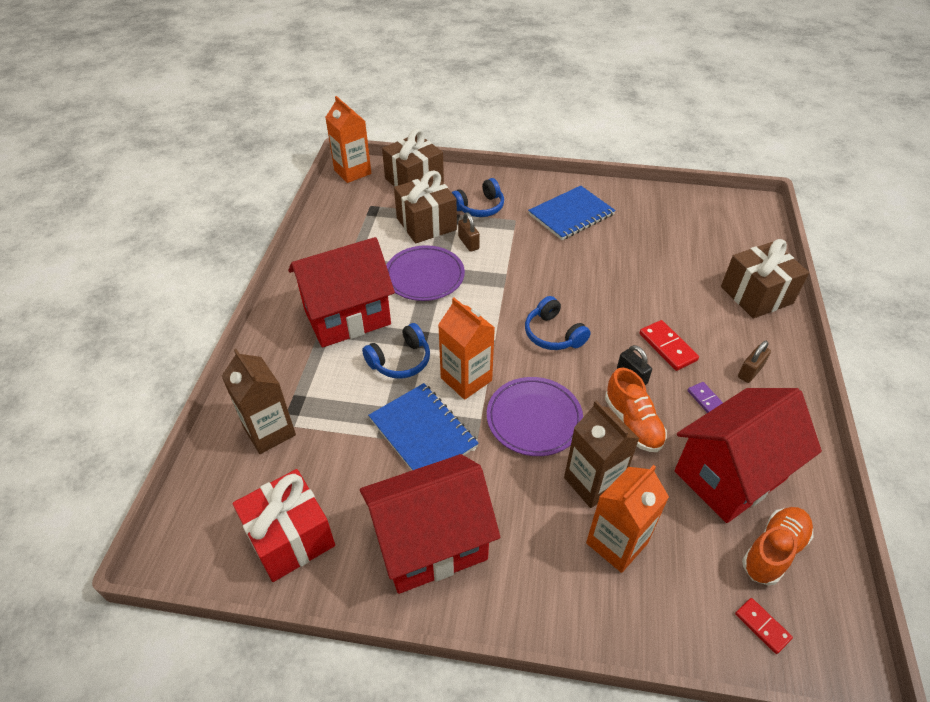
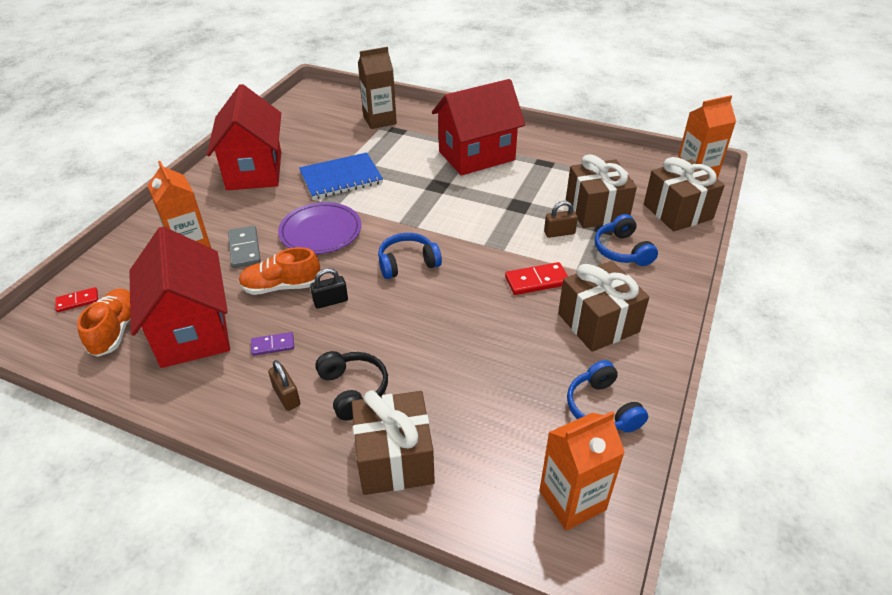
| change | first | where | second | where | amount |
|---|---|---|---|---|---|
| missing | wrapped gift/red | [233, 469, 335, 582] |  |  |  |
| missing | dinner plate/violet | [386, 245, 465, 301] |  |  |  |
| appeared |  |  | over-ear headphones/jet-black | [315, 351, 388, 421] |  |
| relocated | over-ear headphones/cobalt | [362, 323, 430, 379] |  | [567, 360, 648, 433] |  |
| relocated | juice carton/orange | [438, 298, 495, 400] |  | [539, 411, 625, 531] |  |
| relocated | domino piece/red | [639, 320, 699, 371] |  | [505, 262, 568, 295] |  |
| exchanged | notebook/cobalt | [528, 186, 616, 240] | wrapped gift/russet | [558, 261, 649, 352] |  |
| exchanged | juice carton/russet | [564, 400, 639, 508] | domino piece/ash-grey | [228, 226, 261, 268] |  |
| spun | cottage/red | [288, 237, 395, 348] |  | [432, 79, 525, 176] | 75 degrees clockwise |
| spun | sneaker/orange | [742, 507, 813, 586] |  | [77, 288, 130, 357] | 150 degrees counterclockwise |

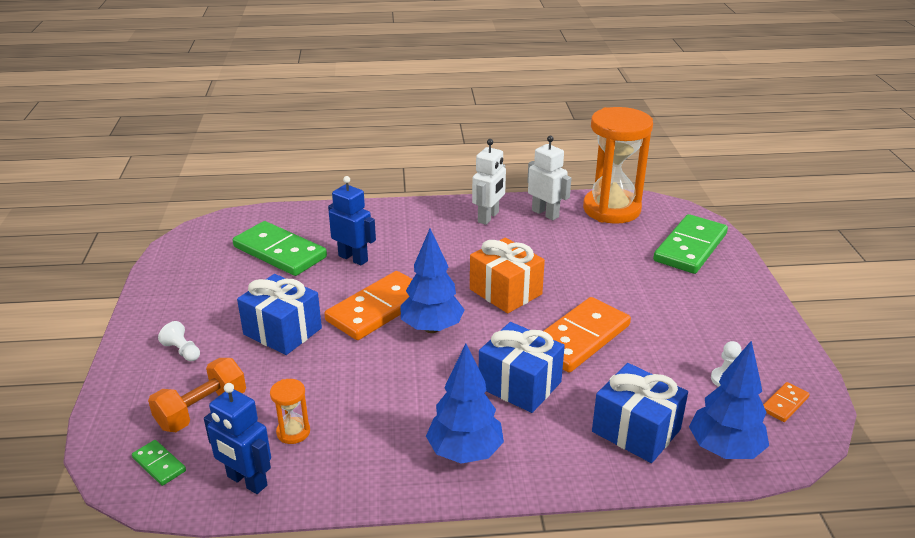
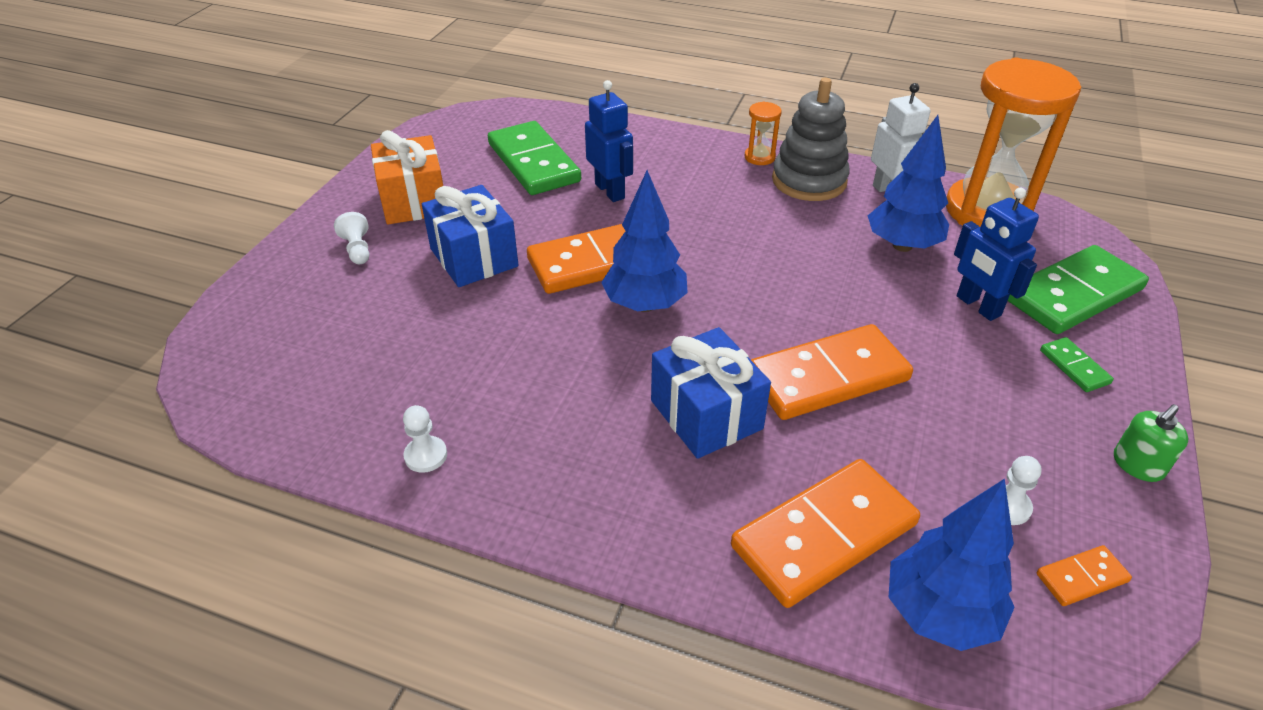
| change | first | where | second | where | amount |
|---|---|---|---|---|---|
| missing | dumbbell/orange | [148, 358, 246, 432] |  |  |  |
| appeared |  |  | pawn/snow-white | [403, 405, 447, 473] |  |
| appeared |  |  | soap pump/leaf-green | [1114, 404, 1188, 482] |  |
| relocated | domino piece/leaf-green | [132, 440, 186, 486] |  | [1040, 337, 1114, 392] |  |
| relocated | toy robot/cobalt | [204, 383, 271, 494] |  | [954, 188, 1039, 321] |  |
| relocated | sandglass/orange | [270, 379, 310, 444] |  | [745, 101, 782, 165] |  |
| relocated | tree/cobalt | [426, 344, 504, 464] |  | [868, 115, 949, 252] |  |
| relocated | wrapped gift/orange | [470, 237, 545, 313] |  | [371, 130, 443, 225] |  |
| exchanged | toy robot/snow-white | [472, 139, 506, 225] | stacking rings/ash-grey | [772, 78, 850, 201] |  |
| exchanged | wrapped gift/cobalt | [592, 363, 688, 463] | domino piece/orange | [731, 459, 920, 608] |  |

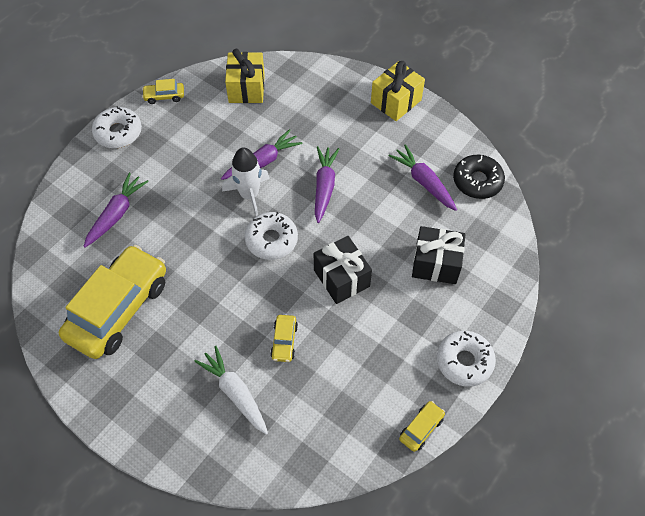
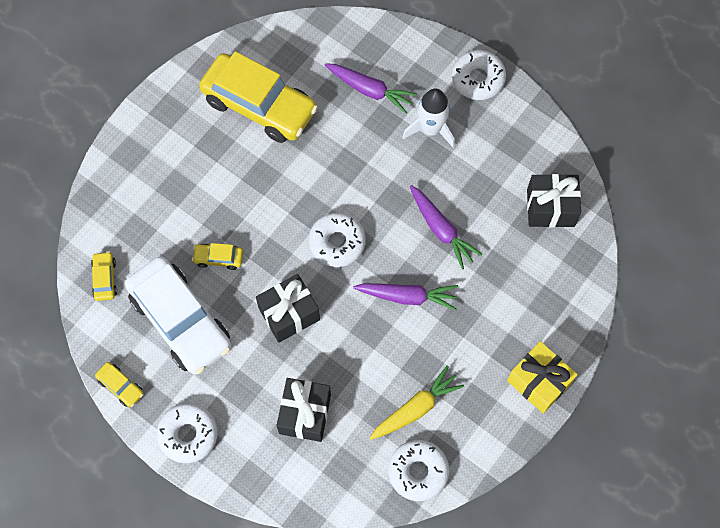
| change | first | where | second | where | amount |
|---|---|---|---|---|---|
| missing | carrot/snow-white | [194, 346, 268, 435] |  |  |  |
| appeared |  |  | toy car/snow-white | [125, 256, 231, 374] |  |
| relocated | toy car/bright yellow | [142, 79, 184, 104] |  | [91, 251, 117, 301] |  |
| relocated | spaceship/snow-white | [222, 147, 270, 216] |  | [403, 88, 455, 148] |  |
| colour | wrapped gift/bright yellow | [225, 49, 265, 103] | wrapped gift/jet-black | [527, 174, 581, 227] |  |
| colour | carrot/violet | [388, 144, 457, 211] | carrot/bright yellow | [370, 366, 464, 440] |  |
| colour | donut/jet-black | [453, 155, 505, 199] | donut/snow-white | [388, 440, 449, 501] |  |

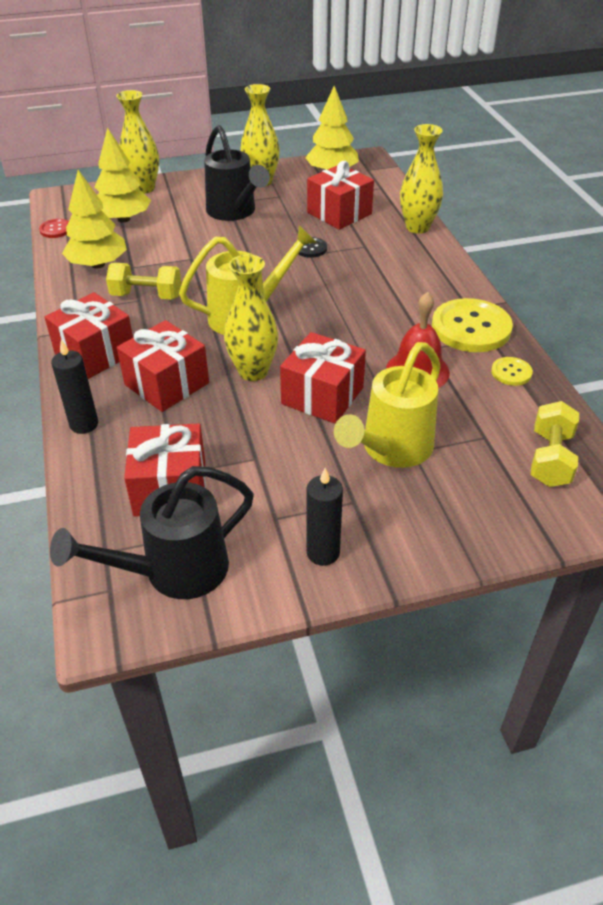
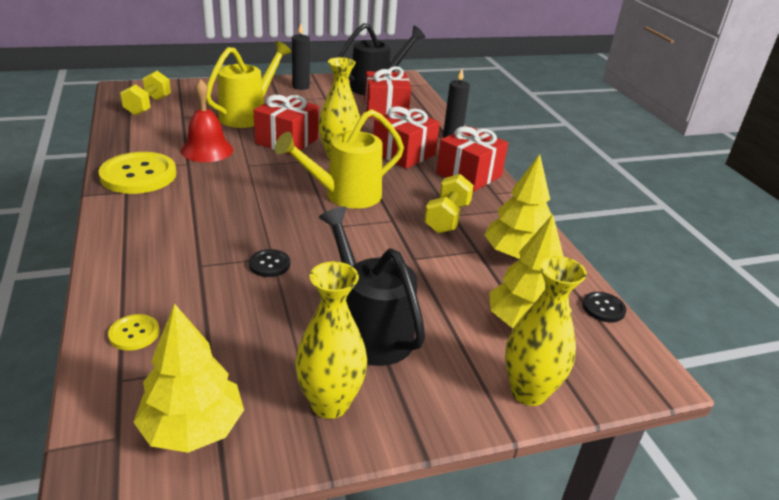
| change | first | where | second | where | amount |
|---|---|---|---|---|---|
| missing | wrapped gift/red | [307, 161, 374, 230] |  |  |  |
| missing | flower vase/bright yellow | [400, 124, 443, 234] |  |  |  |
| relocated | shirt button/bright yellow | [491, 357, 533, 386] |  | [108, 314, 159, 351] |  |
| colour | shirt button/red | [39, 219, 69, 238] | shirt button/jet-black | [582, 292, 626, 323] |  |
| spun | dumbbell/bright yellow | [106, 263, 181, 300] |  | [424, 174, 474, 233] | 75 degrees counterclockwise |

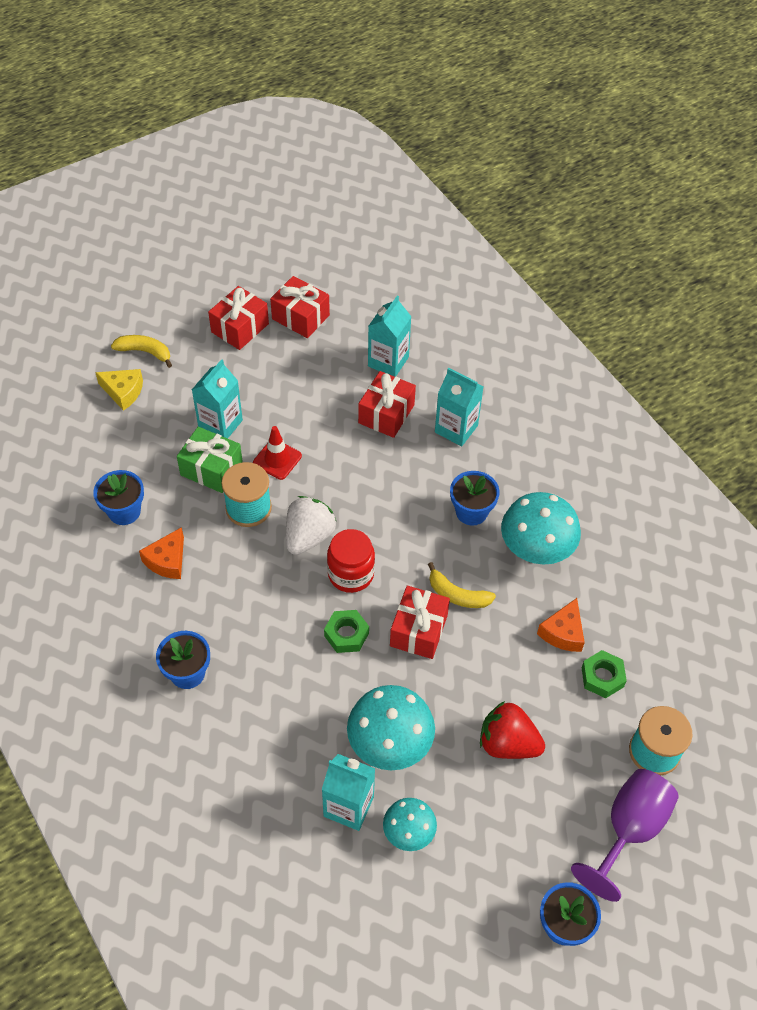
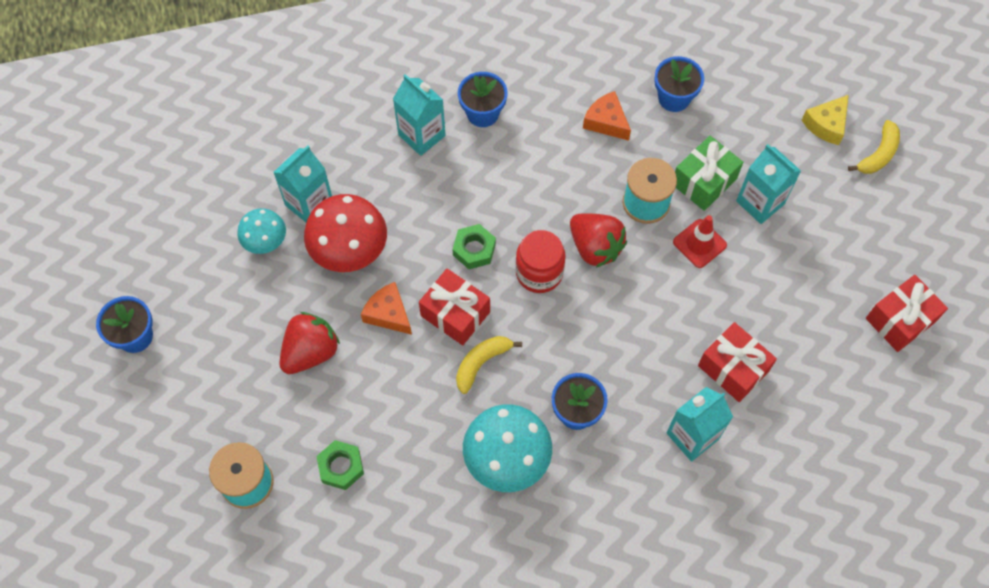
| change | first | where | second | where | amount |
|---|---|---|---|---|---|
| missing | wrapped gift/red | [208, 286, 269, 350] |  |  |  |
| missing | chalice/violet | [571, 769, 679, 902] |  |  |  |
| relocated | juice carton/turquoise | [368, 296, 412, 377] |  | [393, 74, 446, 156] |  |
| relocated | cheese wedge/orange | [537, 598, 585, 652] |  | [361, 282, 412, 335] |  |
| colour | strawberry/snow-white | [286, 496, 337, 555] | strawberry/red | [570, 213, 627, 268] |  |
| colour | fungus/turquoise | [347, 685, 435, 770] | fungus/red | [304, 194, 387, 272] |  |

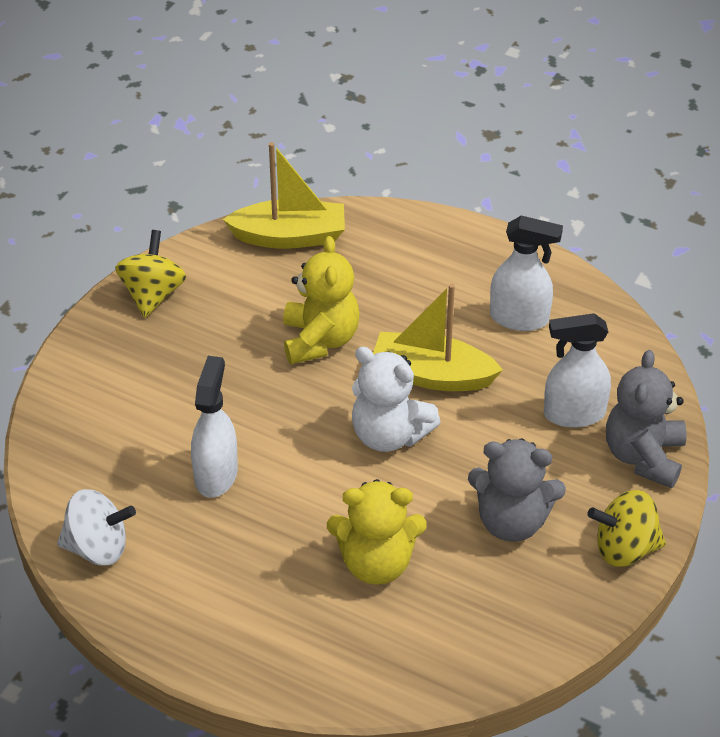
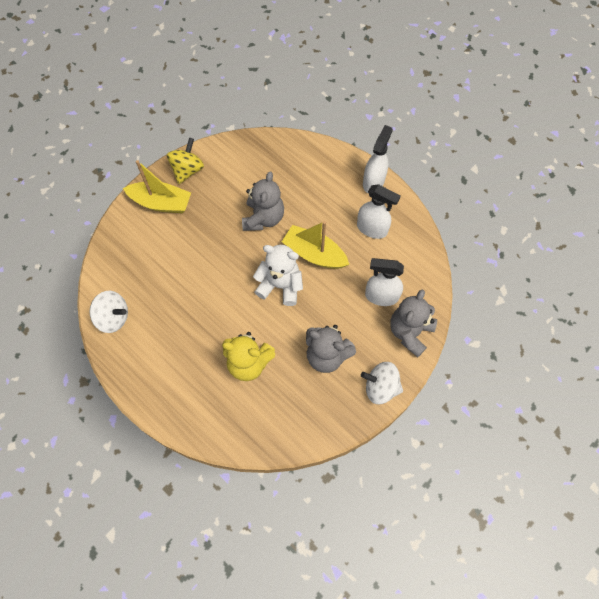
| change | first | where | second | where | amount |
|---|---|---|---|---|---|
| relocated | sprayer/snow-white | [191, 356, 238, 498] |  | [363, 125, 393, 193] |  |
| relocated | boat/bright yellow | [223, 142, 345, 249] |  | [123, 160, 191, 213] |  |
| colour | teddy bear/bright yellow | [283, 236, 360, 364] | teddy bear/ash-grey | [242, 171, 284, 231] |  |
| colour | spinning top/bright yellow | [587, 490, 666, 567] | spinning top/snow-white | [361, 362, 403, 404] |  |
| spun | teddy bear/snow-white | [352, 347, 441, 452] |  | [253, 245, 303, 306] | 150 degrees clockwise |

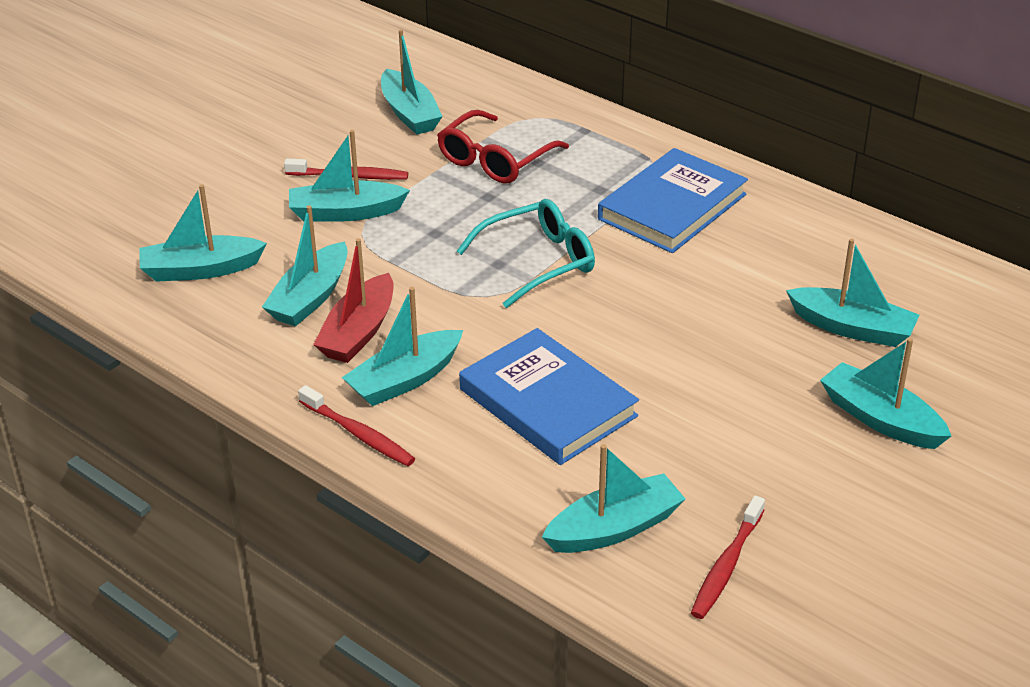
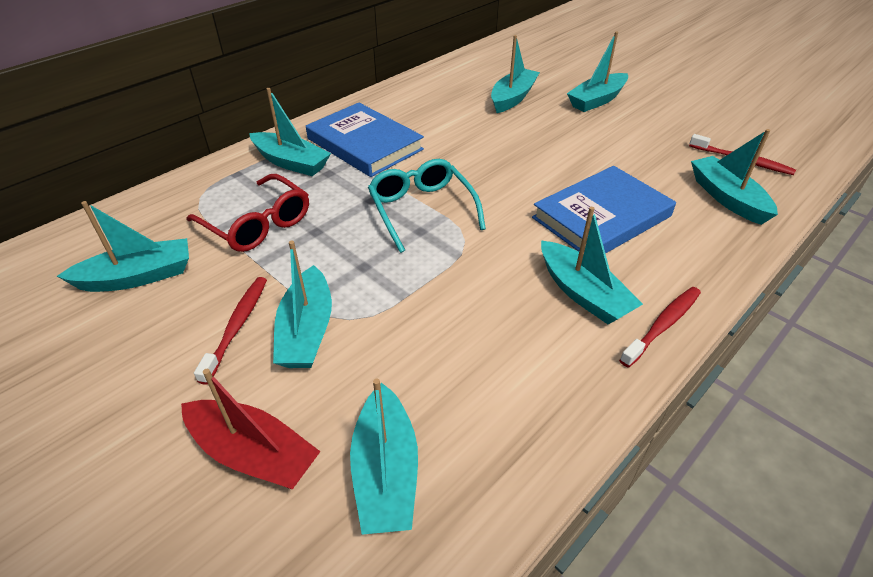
| change | first | where | second | where | amount |
|---|---|---|---|---|---|
| relocated | boat/turquoise | [262, 205, 348, 326] |  | [249, 88, 331, 176] |  |
| relocated | boat/red | [313, 238, 394, 363] |  | [181, 369, 321, 489] |  |

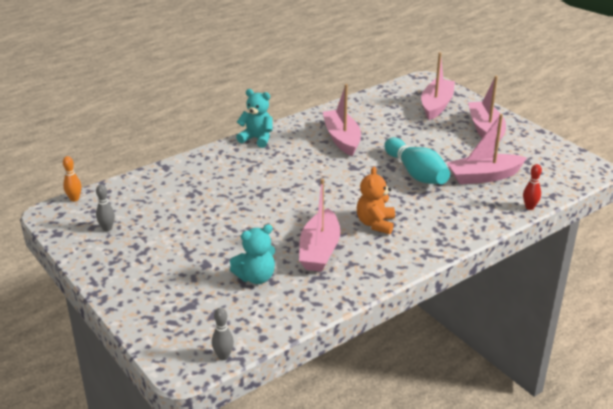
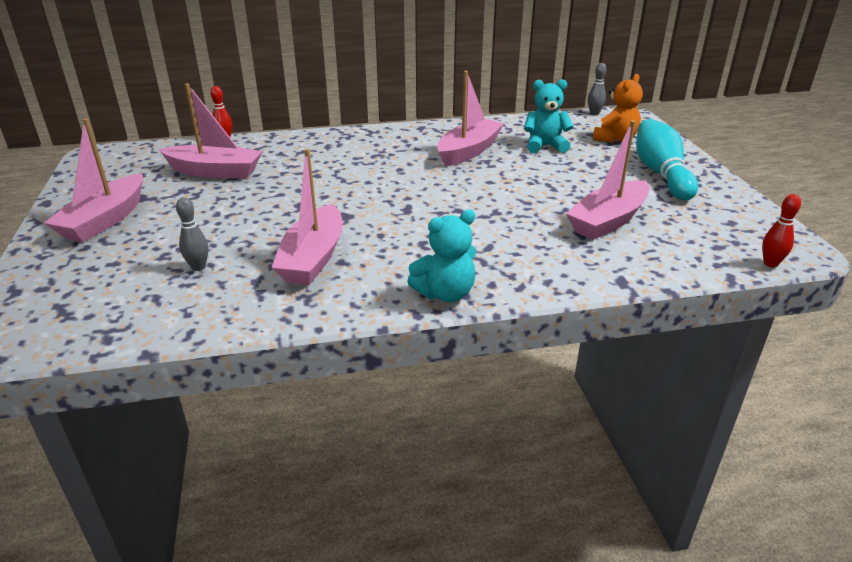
| change | first | where | second | where | amount |
|---|---|---|---|---|---|
| relocated | tenpin/ash-grey | [96, 184, 115, 231] |  | [176, 197, 209, 271] |  |
| relocated | teddy bear/orange | [357, 166, 395, 234] |  | [593, 74, 643, 143] |  |
| relocated | tenpin/turquoise | [384, 137, 450, 184] |  | [636, 119, 698, 200] |  |
| relocated | boat/rosy | [421, 52, 455, 120] |  | [566, 120, 650, 240] |  |
| colour | tenpin/orange | [63, 156, 81, 202] | tenpin/red | [762, 194, 801, 267] |  |
| spun | teddy bear/turquoise | [236, 89, 273, 148] |  | [407, 209, 476, 302] | 75 degrees counterclockwise |

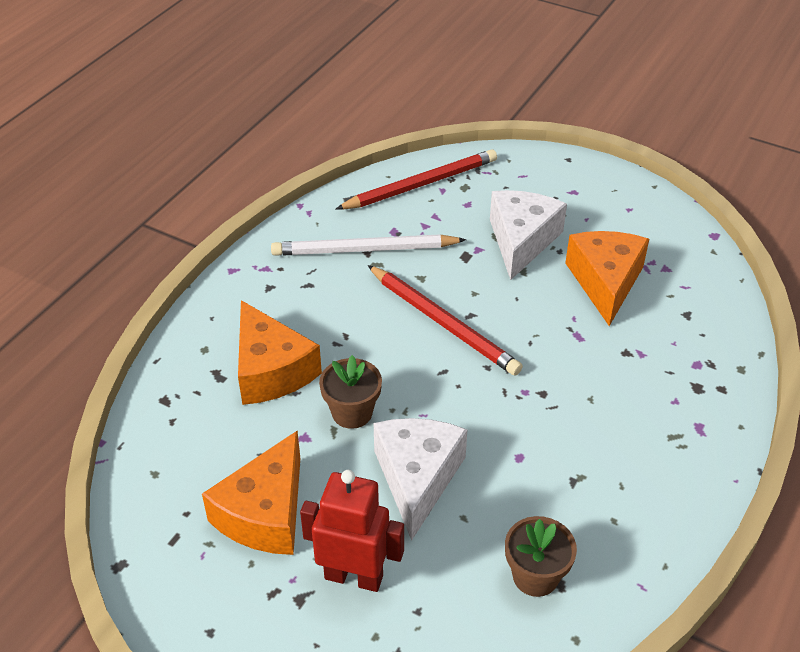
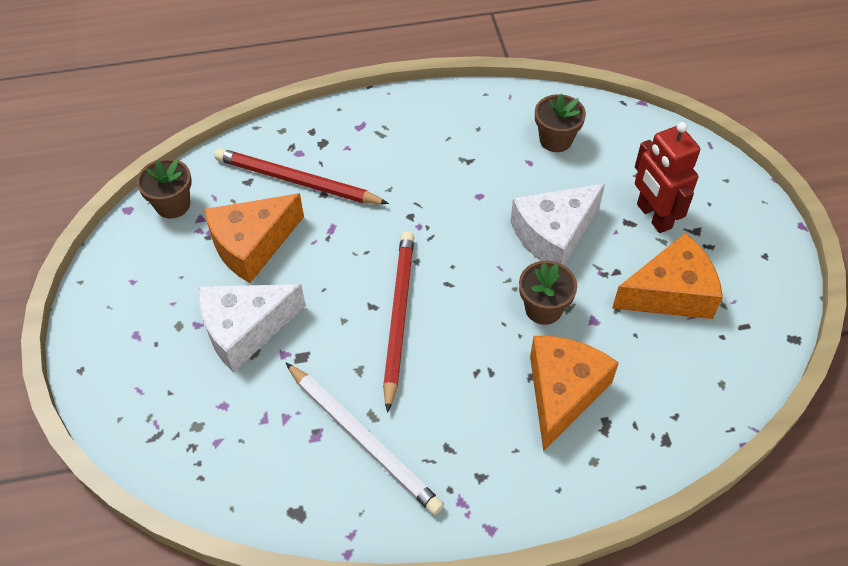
| change | first | where | second | where | amount |
|---|---|---|---|---|---|
| appeared |  |  | plant pot/russet | [136, 158, 192, 219] |  |
| relocated | lead pencil/red | [336, 149, 497, 210] |  | [214, 148, 389, 204] |  |

